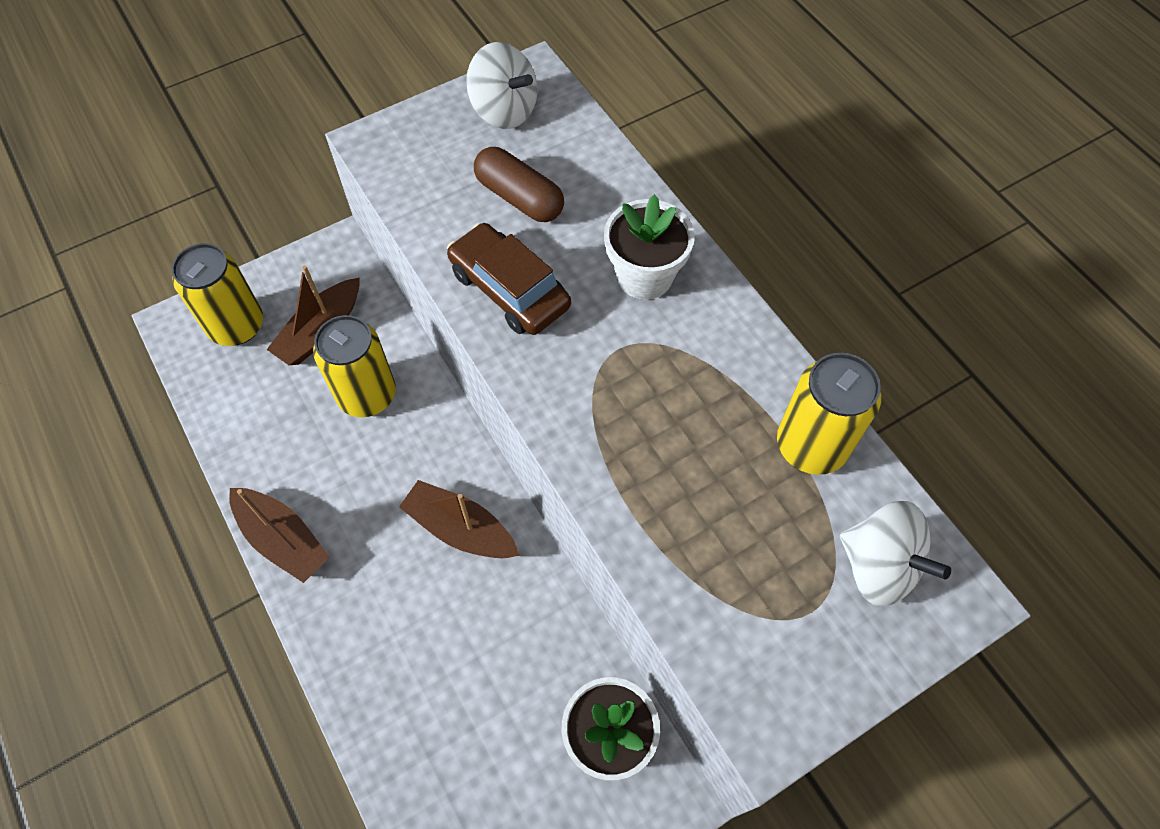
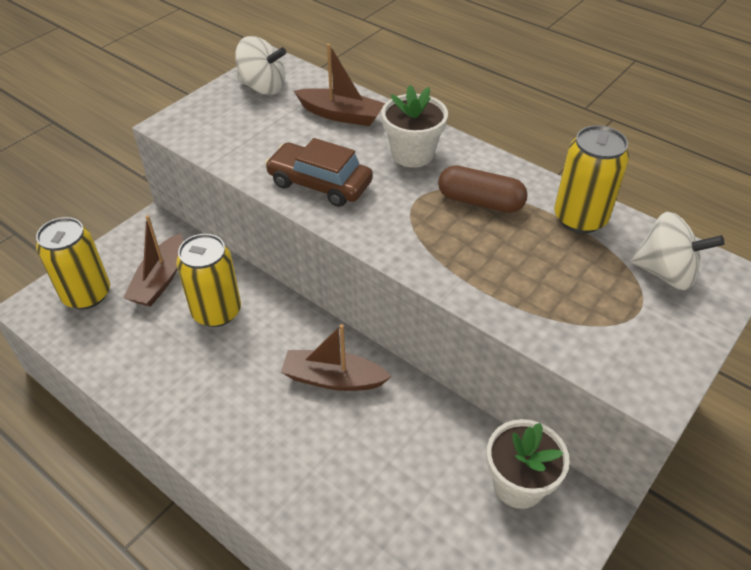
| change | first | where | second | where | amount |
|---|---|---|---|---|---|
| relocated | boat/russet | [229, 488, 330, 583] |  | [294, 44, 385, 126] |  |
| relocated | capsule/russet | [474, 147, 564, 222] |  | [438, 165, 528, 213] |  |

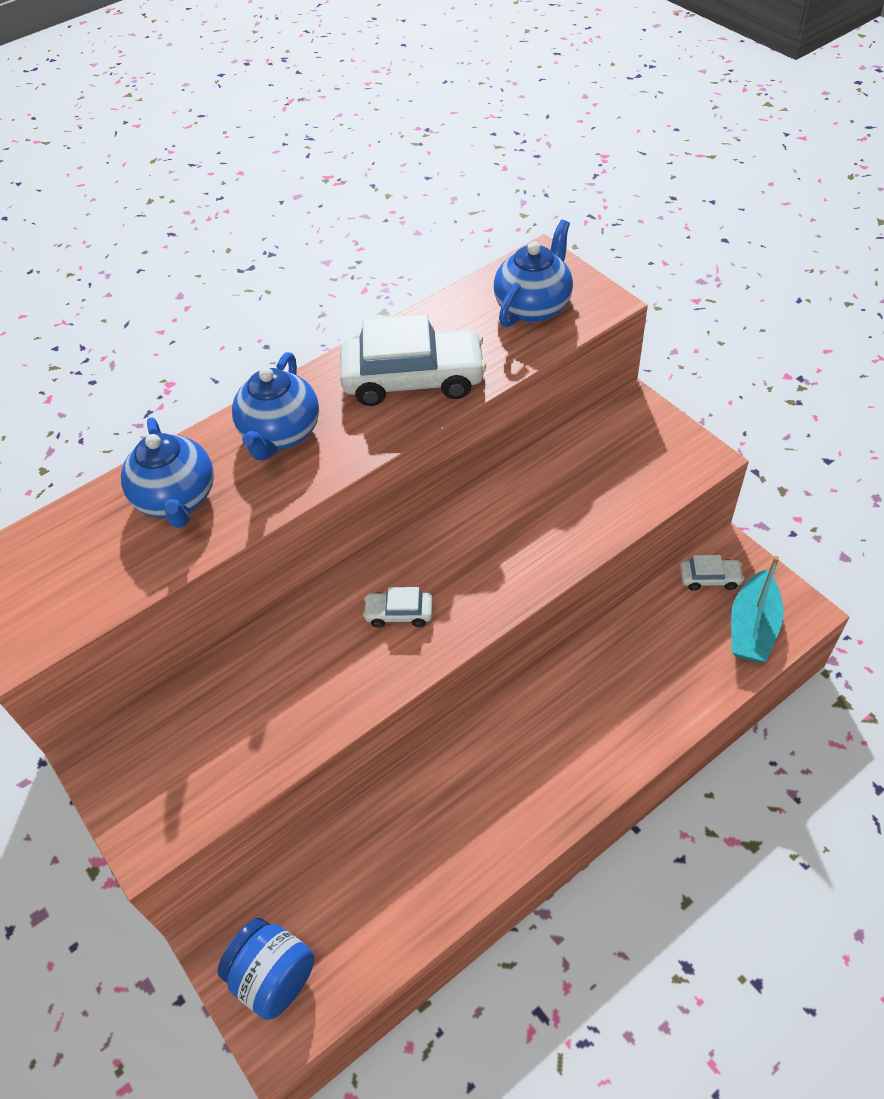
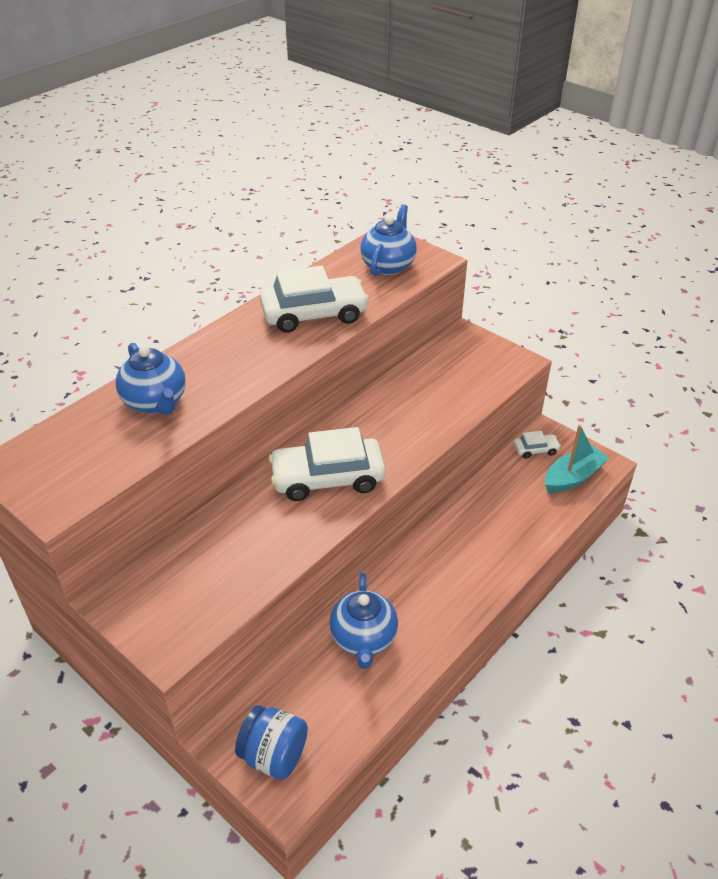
| change | first | where | second | where | amount |
|---|---|---|---|---|---|
| relocated | teapot/cobalt | [232, 352, 319, 460] |  | [329, 573, 398, 669] |  |
| spun | boat/turquoise | [731, 556, 784, 662] |  | [545, 425, 609, 493] | 135 degrees counterclockwise |
| size | toy car/snow-white | [363, 587, 433, 628] |  | [269, 427, 385, 501] | x2.16 |

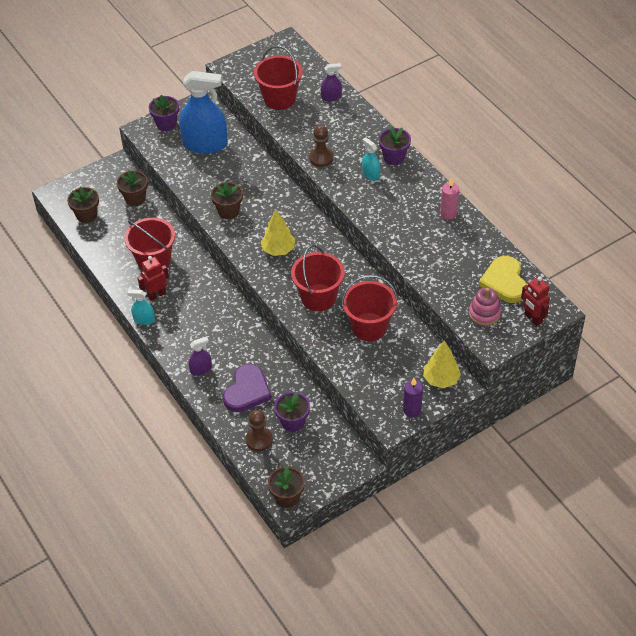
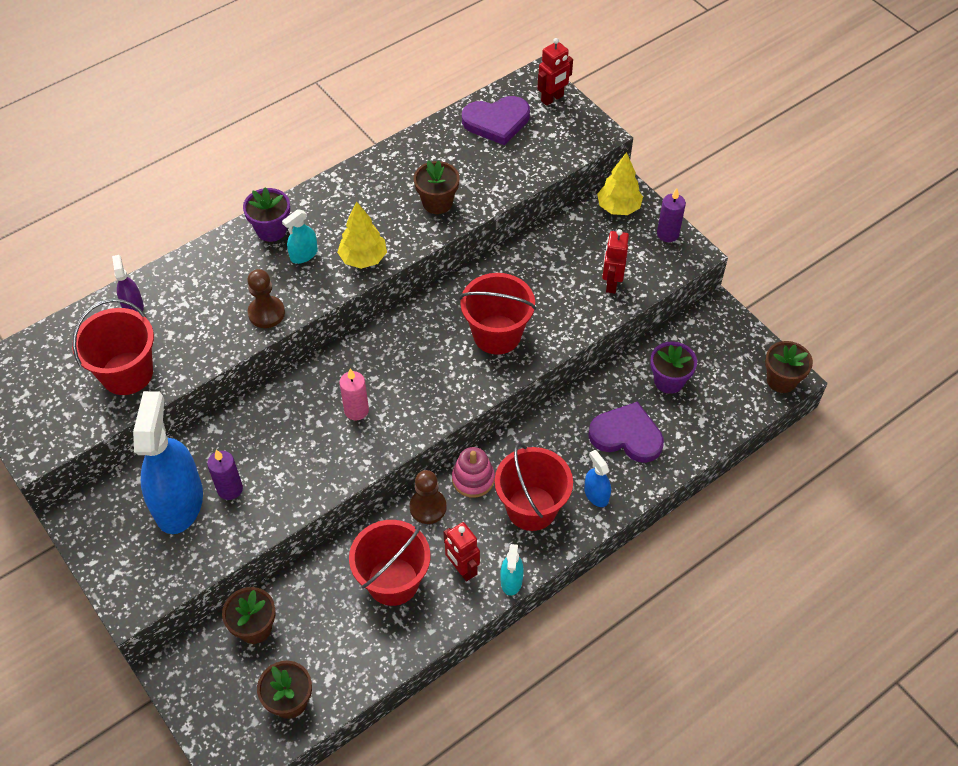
| change | first | where | second | where | amount |
|---|---|---|---|---|---|
| missing | plant pot/violet | [149, 95, 179, 131] |  |  |  |
| appeared |  |  | candle/violet | [207, 450, 243, 500] |  |
| appeared |  |  | toy robot/red | [602, 229, 629, 293] |  |
| relocated | plant pot/russet | [211, 181, 243, 219] |  | [414, 160, 460, 214] |  |
| relocated | pawn/russet | [246, 410, 273, 451] |  | [409, 470, 447, 524] |  |
| relocated | tree/bright yellow | [261, 210, 295, 256] |  | [337, 201, 387, 269] |  |
| relocated | pail/red | [341, 275, 398, 341] |  | [495, 443, 573, 531] |  |
| relocated | candle/rosy | [440, 177, 459, 220] |  | [340, 369, 369, 420] |  |
| relocated | stacking rings/rosy | [469, 287, 501, 326] |  | [452, 447, 495, 498] |  |
| colour | sprayer/violet | [189, 336, 212, 376] | sprayer/cobalt | [584, 450, 611, 507] |  |
| colour | love heart/bright yellow | [479, 256, 527, 303] | love heart/violet | [462, 96, 530, 145] |  |

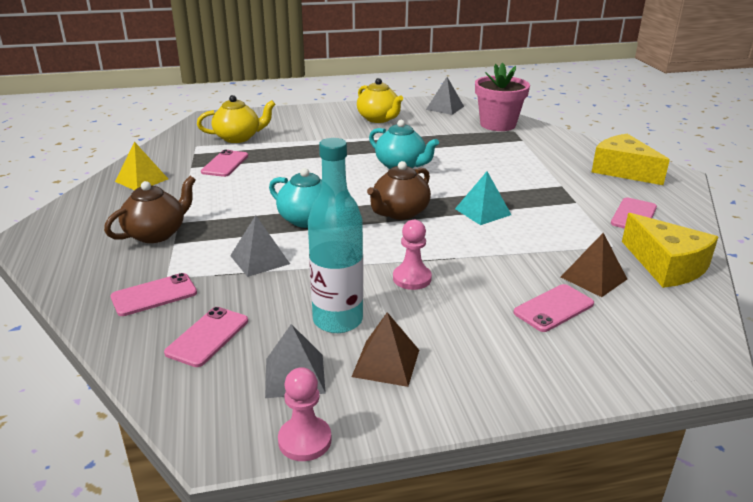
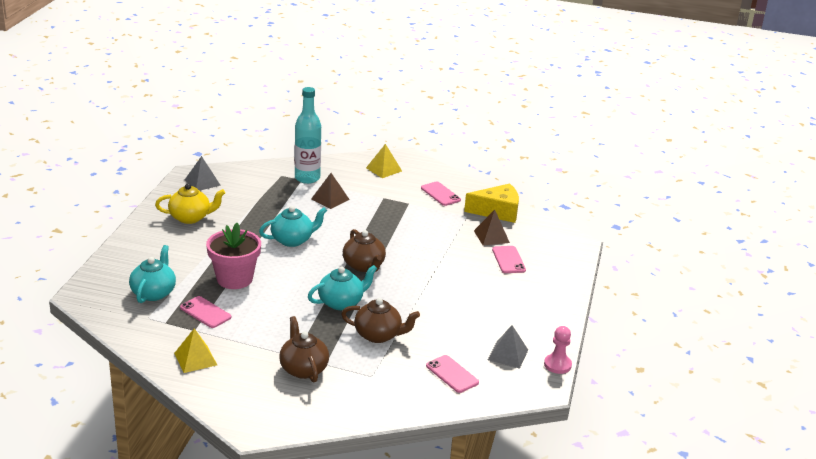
| change | first | where | second | where | amount |
|---|---|---|---|---|---|
| missing | phone/rosy | [110, 273, 197, 316] |  |  |  |
| missing | pawn/rosy | [393, 220, 432, 290] |  |  |  |
| missing | pyramid shape/turquoise | [455, 172, 511, 225] |  |  |  |
| relocated | drink bottle/turquoise | [308, 138, 363, 333] |  | [294, 87, 321, 184] |  |
| relocated | pyramid shape/russet | [352, 312, 419, 387] |  | [311, 173, 350, 209] |  |
| relocated | plant pot/rosy | [475, 63, 530, 131] |  | [206, 223, 261, 289] |  |
| exchanged | pyramid shape/ash-grey | [230, 215, 290, 277] | teapot/russet | [341, 298, 420, 343] |  |
| exchanged | cheese wedge/bright yellow | [592, 134, 670, 185] | pyramid shape/bright yellow | [366, 144, 402, 178] |  |
| colour | teapot/bright yellow | [197, 95, 276, 143] | teapot/turquoise | [129, 245, 176, 303] |  |

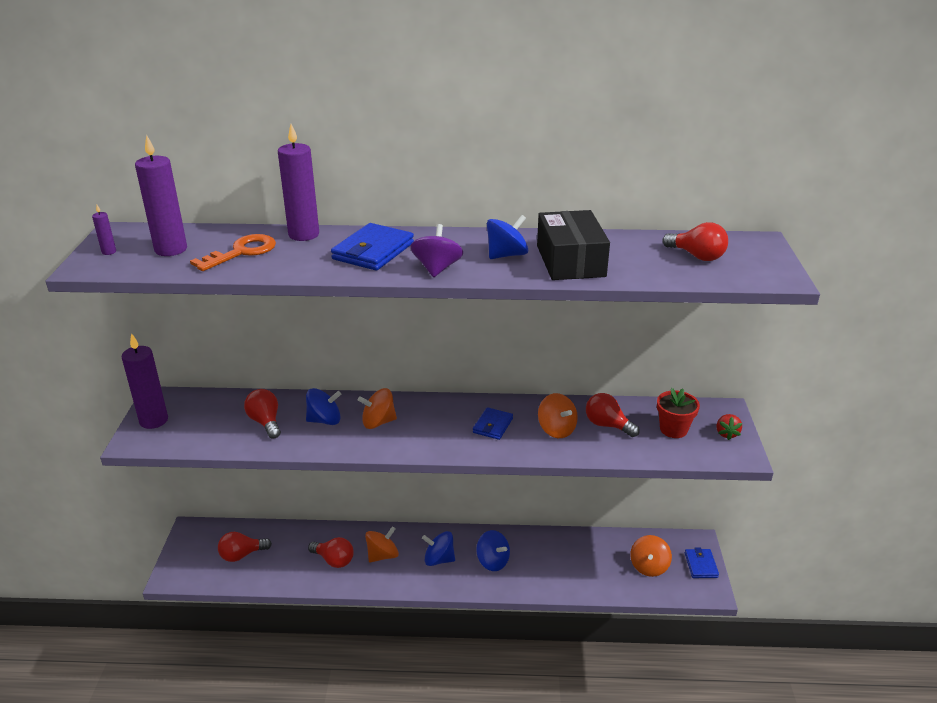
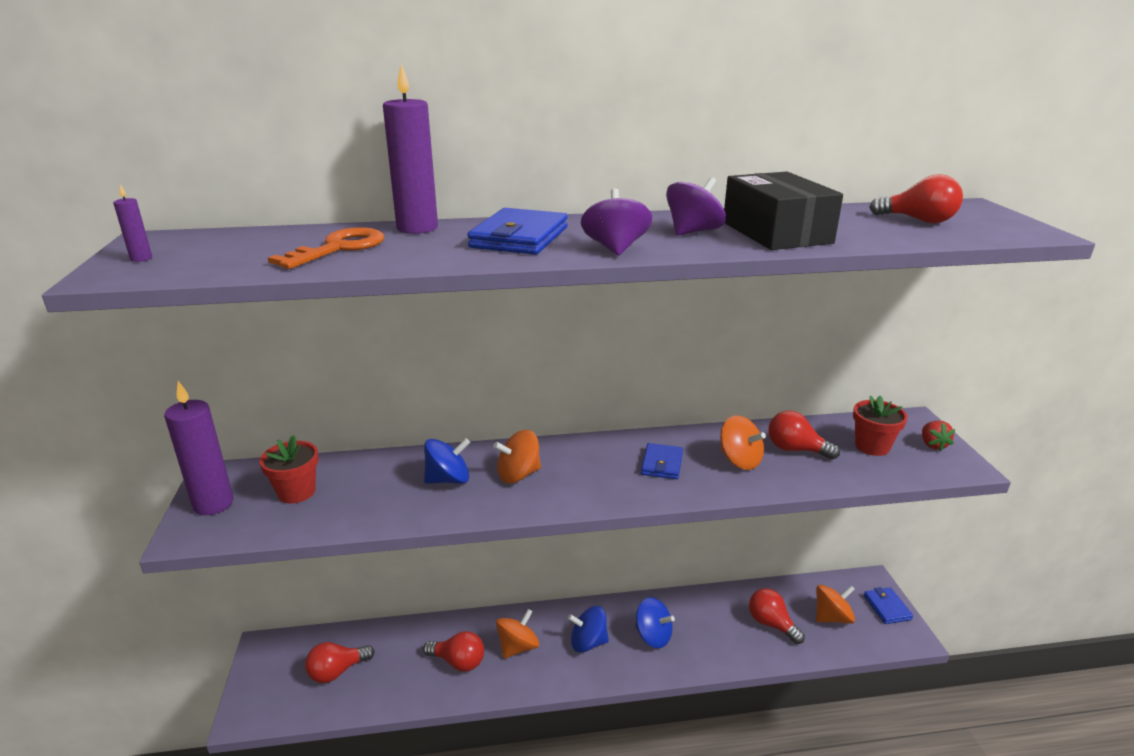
| change | first | where | second | where | amount |
|---|---|---|---|---|---|
| missing | candle/violet | [135, 135, 187, 256] |  |  |  |
| appeared |  |  | plant pot/red | [259, 435, 319, 503] |  |
| relocated | lightbulb/red | [244, 389, 281, 439] |  | [749, 588, 805, 644] |  |
| colour | spinning top/cobalt | [487, 215, 528, 259] | spinning top/violet | [666, 177, 726, 236] |  |
| spun | spinning top/orange | [630, 535, 672, 577] |  | [816, 585, 855, 624] | 120 degrees counterclockwise |

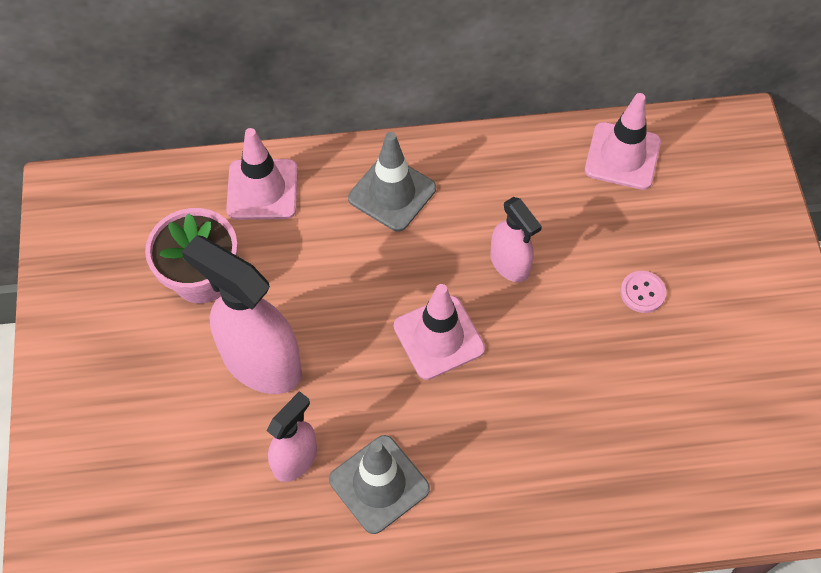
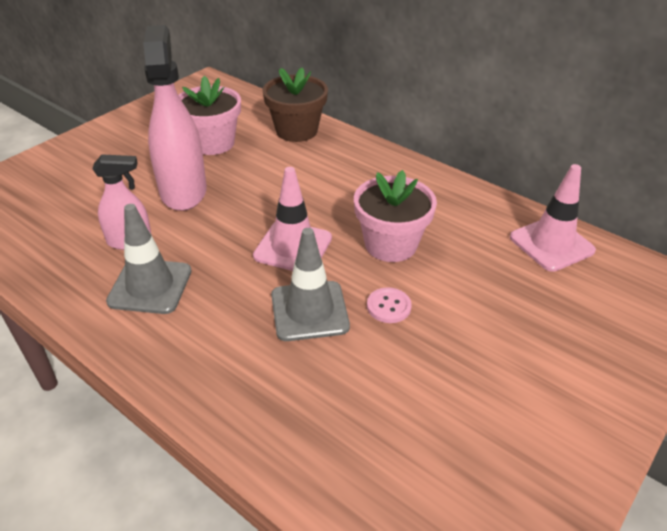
| change | first | where | second | where | amount |
|---|---|---|---|---|---|
| relocated | traffic cone/ash-grey | [348, 132, 436, 232] |  | [271, 228, 350, 341] |  |
| relocated | shirt button/rosy | [620, 271, 666, 313] |  | [367, 287, 412, 323] |  |
| exchanged | traffic cone/rosy | [226, 128, 298, 220] | plant pot/russet | [262, 68, 328, 142] |  |
| exchanged | sprayer/rosy | [490, 197, 542, 282] | plant pot/rosy | [354, 170, 437, 262] |  |

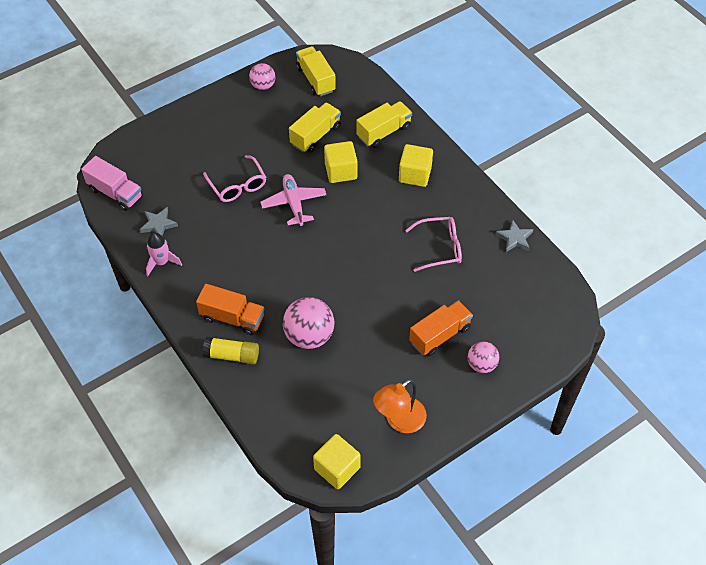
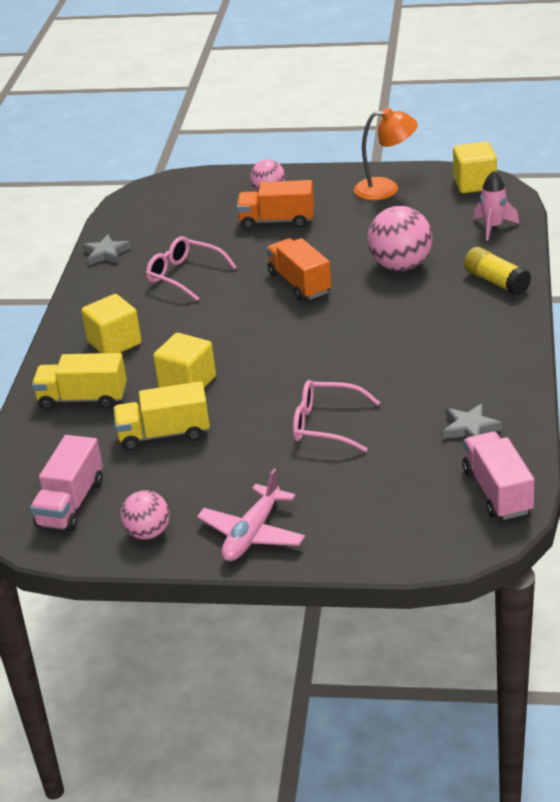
| change | first | where | second | where | amount |
|---|---|---|---|---|---|
| relocated | spaceship/rosy | [146, 233, 182, 276] |  | [474, 171, 519, 241] |  |
| relocated | truck/orange | [196, 284, 264, 335] |  | [266, 238, 332, 301] |  |
| relocated | aeroplane/rosy | [260, 174, 326, 226] |  | [197, 468, 305, 561] |  |
| colour | truck/bright yellow | [296, 46, 336, 96] | truck/rosy | [30, 435, 103, 532] |  |
| spun | eyeglasses/rosy | [203, 155, 266, 202] |  | [293, 380, 380, 452] | 90 degrees counterclockwise |

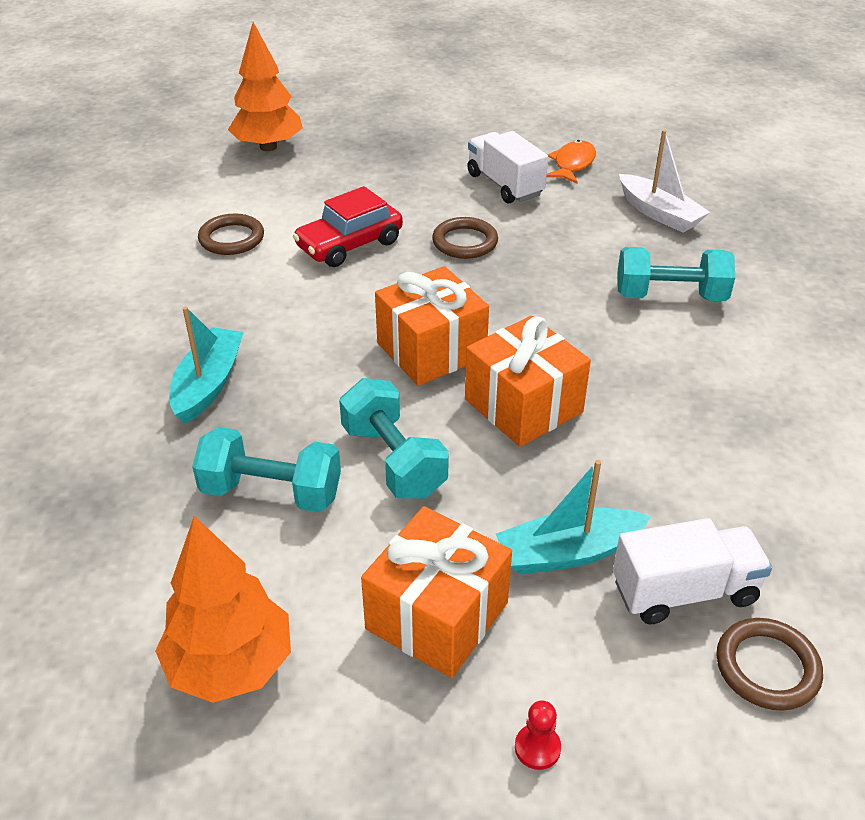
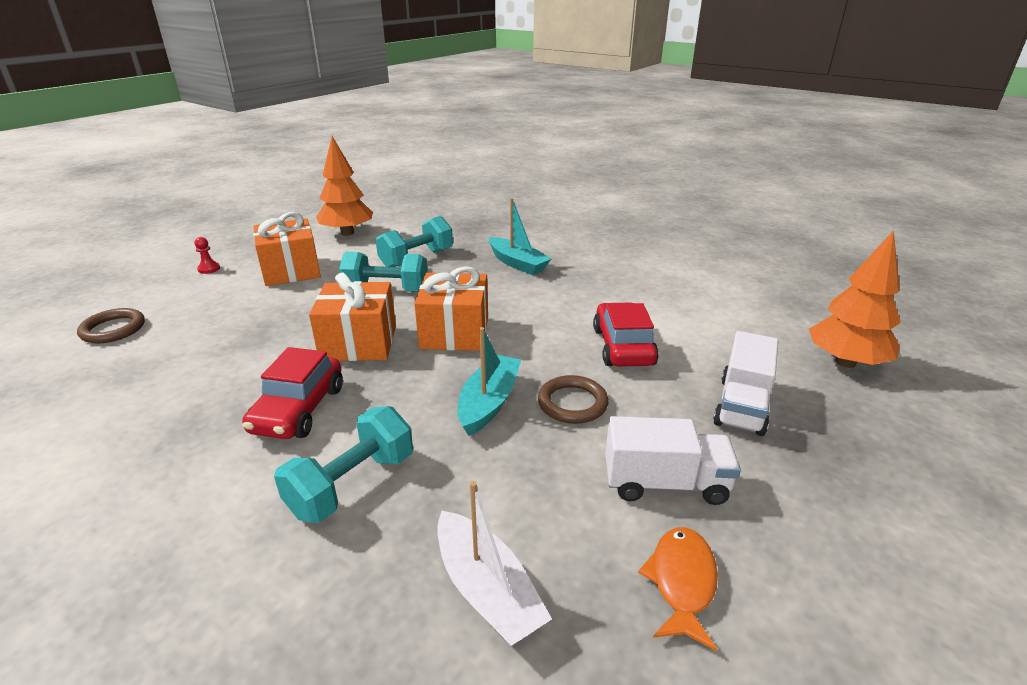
| change | first | where | second | where | amount |
|---|---|---|---|---|---|
| missing | hoop/russet | [198, 214, 264, 255] |  |  |  |
| appeared |  |  | toy car/red | [242, 347, 343, 439] |  |
| relocated | boat/turquoise | [496, 460, 651, 574] |  | [457, 327, 521, 436] |  |
| relocated | truck/snow-white | [613, 518, 772, 624] |  | [713, 331, 779, 436] |  |
| spun | fish/orange | [547, 140, 596, 184] |  | [638, 527, 718, 651] | 135 degrees counterclockwise |
| spun | boat/snow-white | [619, 130, 710, 232] |  | [437, 481, 552, 646] | 120 degrees counterclockwise |

